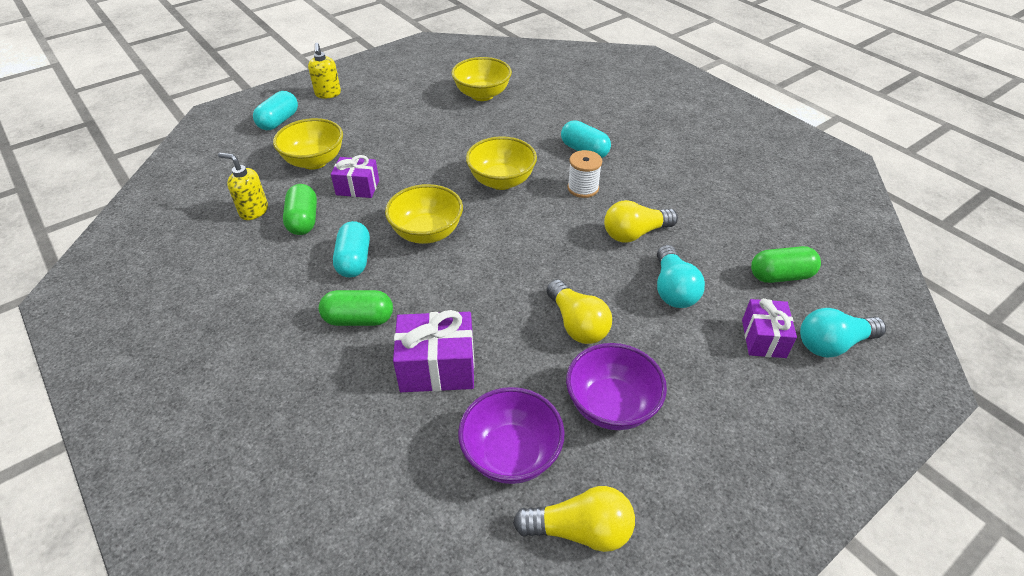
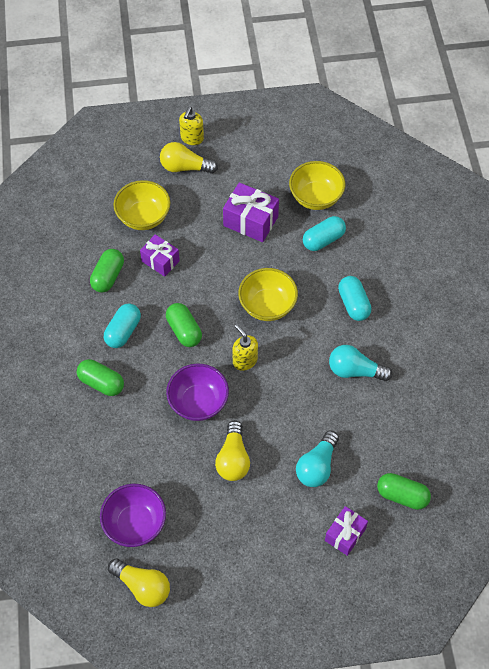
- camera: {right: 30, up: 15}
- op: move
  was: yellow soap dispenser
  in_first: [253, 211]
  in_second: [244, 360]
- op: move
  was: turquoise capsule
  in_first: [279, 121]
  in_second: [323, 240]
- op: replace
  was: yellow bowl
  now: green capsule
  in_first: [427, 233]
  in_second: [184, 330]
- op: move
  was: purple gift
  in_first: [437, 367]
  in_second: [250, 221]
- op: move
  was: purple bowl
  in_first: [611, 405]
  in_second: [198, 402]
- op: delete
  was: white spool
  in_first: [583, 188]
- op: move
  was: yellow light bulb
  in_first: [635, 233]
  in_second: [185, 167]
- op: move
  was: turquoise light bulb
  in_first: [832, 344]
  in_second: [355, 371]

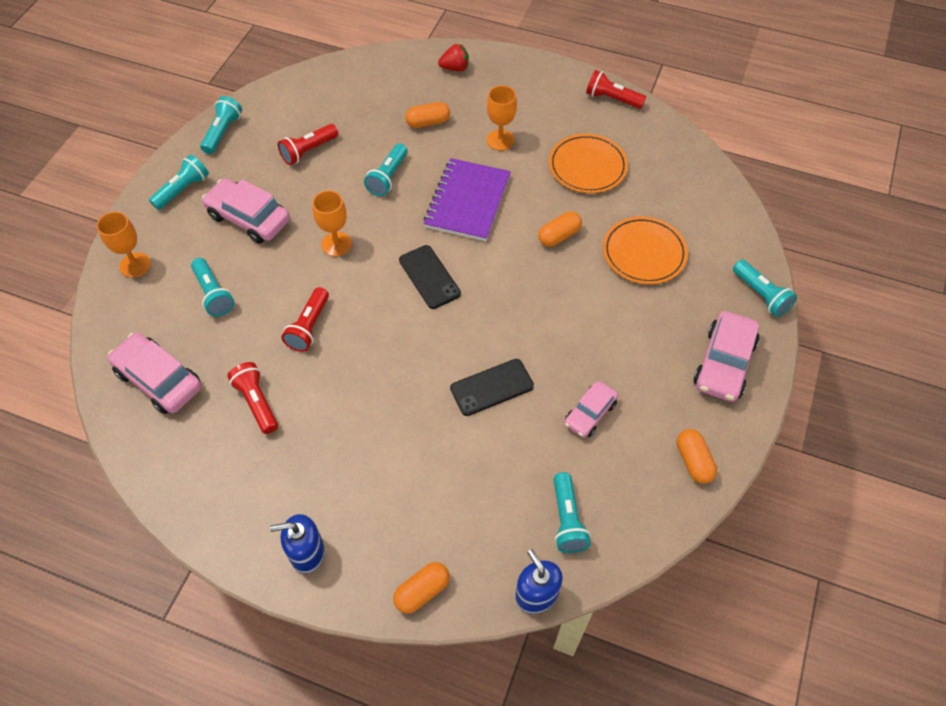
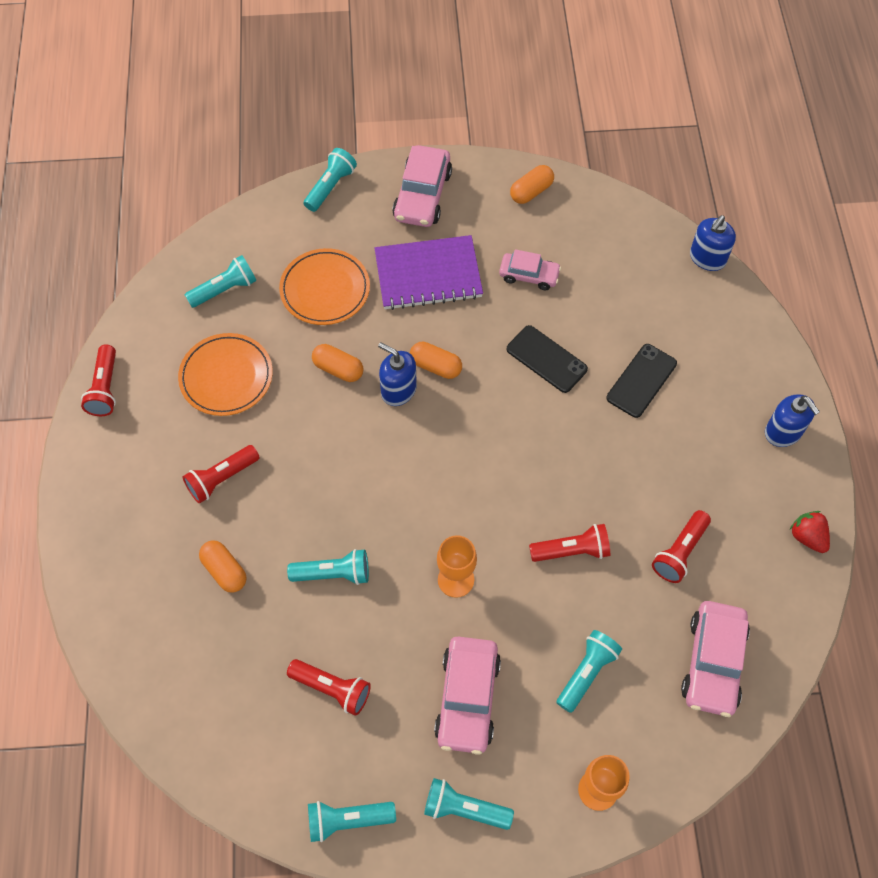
- camera: {right: -115, up: 5}
- op: move
  was: orange capsule
  in_first: [422, 591]
  in_second: [435, 366]
- op: move
  was: black phone
  in_first: [429, 277]
  in_second: [641, 381]
- op: move
  was: purple notebook
  in_first: [467, 202]
  in_second: [428, 275]
- op: move
  was: red strawberry
  in_first: [455, 68]
  in_second: [807, 537]
- op: replace
  was: orange goblet
  now: red flashlight
  in_first: [500, 140]
  in_second: [222, 478]
- op: move
  was: turquoise flashlight
  in_first: [567, 519]
  in_second: [224, 289]
- op: rotate
  was: pink car
  in_first: [724, 363]
  in_second: [422, 195]
  clockwise: 105
- op: insert
  now: blue soap dispenser
  in_second: [398, 390]

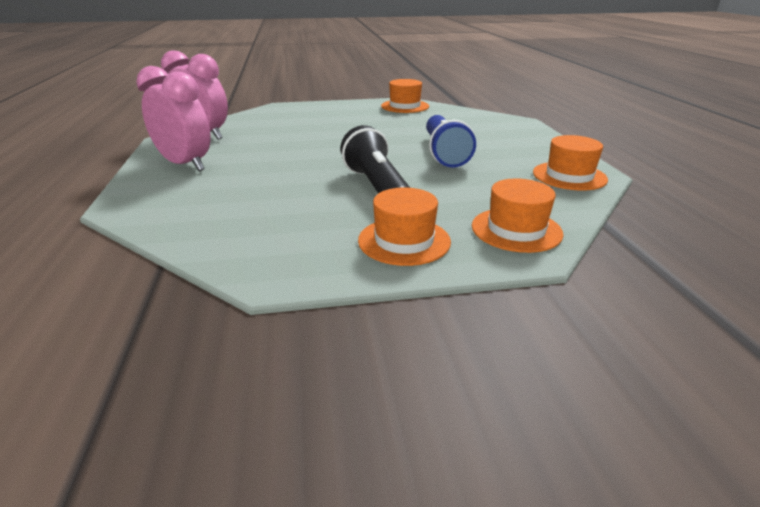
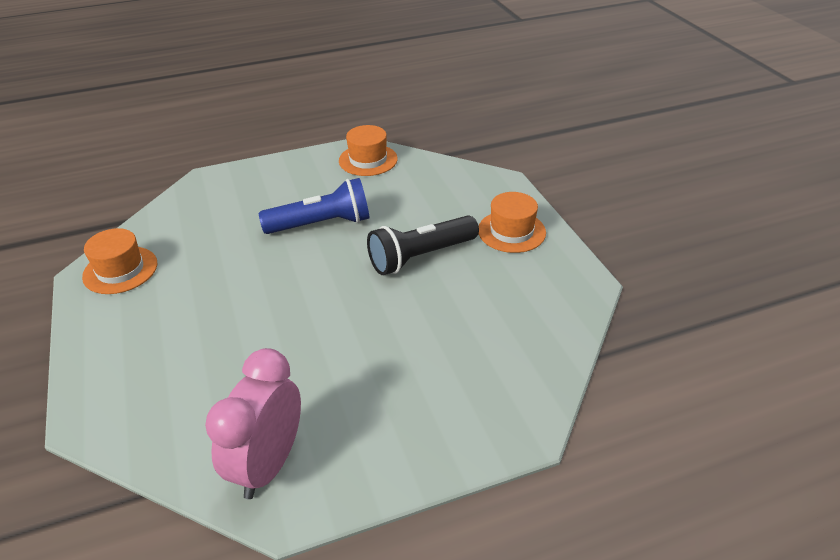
- camera: {right: -100, up: 10}
- op: delete
  was: pink clock
  in_first: [185, 165]
- op: delete
  was: orange hat
  in_first: [516, 230]

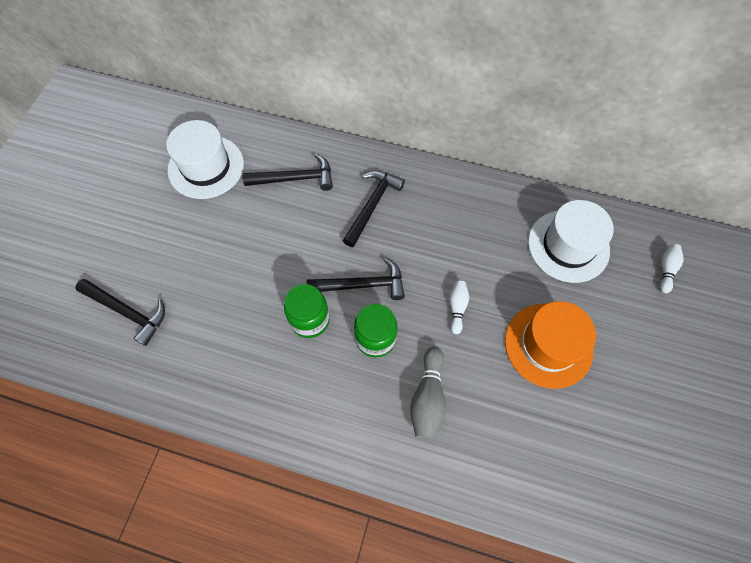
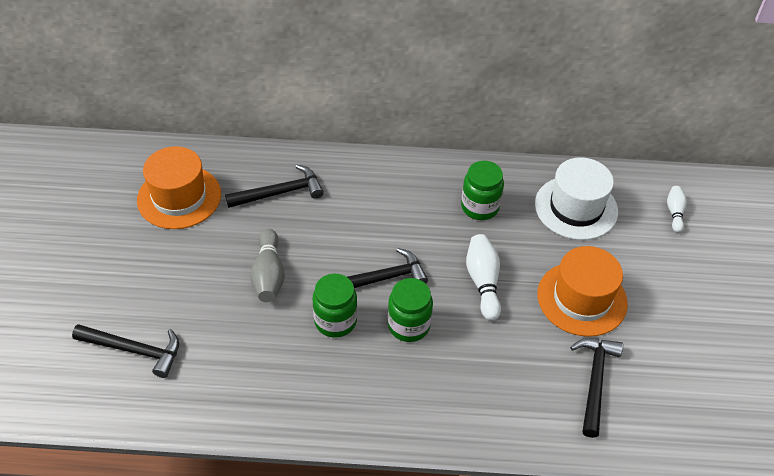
- camera: {right: -15, up: -15}
- op: recolor
  was: white hat
  now: orange hat
  in_first: [206, 167]
  in_second: [179, 197]
- op: move
  was: black hammer
  in_first: [372, 205]
  in_second: [595, 381]
- op: move
  was: grey bowling pin
  in_first: [427, 398]
  in_second: [268, 275]
- op: resize
  was: white bowling pin
  in_first: [457, 308]
  in_second: [483, 282]
  ratio: 1.65
- op: insert
  now: green jar
  in_second: [480, 207]

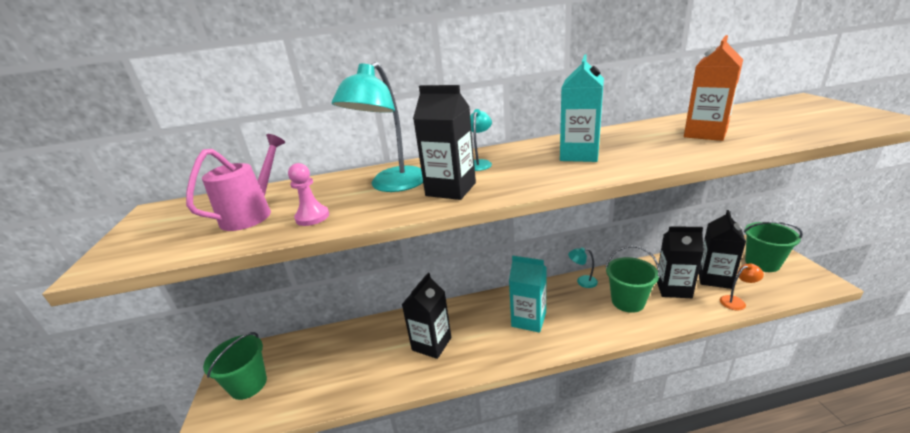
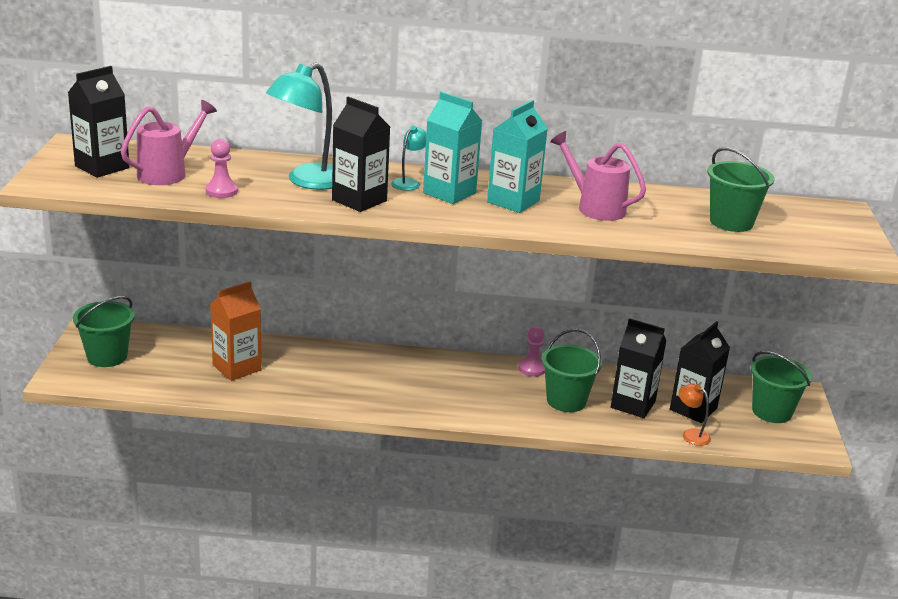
- camera: {right: 10, up: 0}
- op: move
  was: black carton
  in_first: [431, 344]
  in_second: [102, 167]
- op: move
  was: turquoise carton
  in_first: [528, 319]
  in_second: [449, 193]
- op: replace
  was: turquoise lamp
  now: pink pawn
  in_first: [582, 281]
  in_second: [532, 368]
- op: move
  was: orange carton
  in_first: [705, 133]
  in_second: [237, 368]
- op: rotate
  was: orange lamp
  in_first: [736, 301]
  in_second: [691, 434]
  clockwise: -135
- op: insert
  now: pink watering can
  in_second: [595, 207]
- op: insert
  now: green bucket
  in_second: [731, 222]

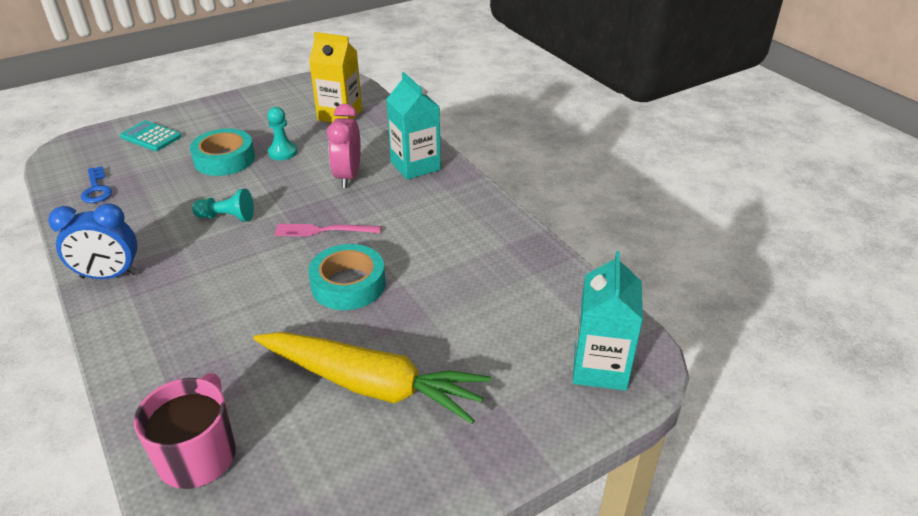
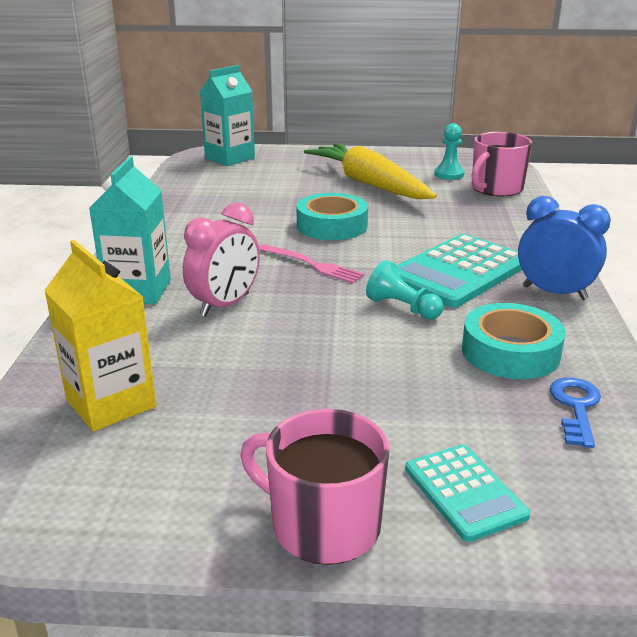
- camera: {right: -145, up: -10}
- op: move
  was: turquoise tape
  in_first: [224, 159]
  in_second: [510, 352]
- op: move
  was: turquoise pawn
  in_first: [282, 152]
  in_second: [449, 174]
- op: insert
  now: pink mug
  in_second: [323, 525]
- op: insert
  now: turquoise calculator
  in_second: [457, 272]

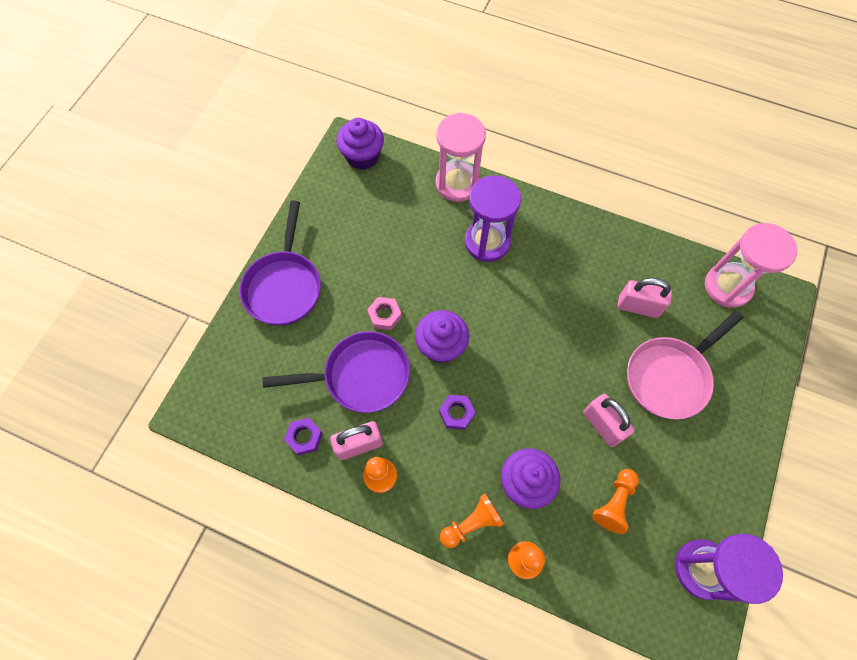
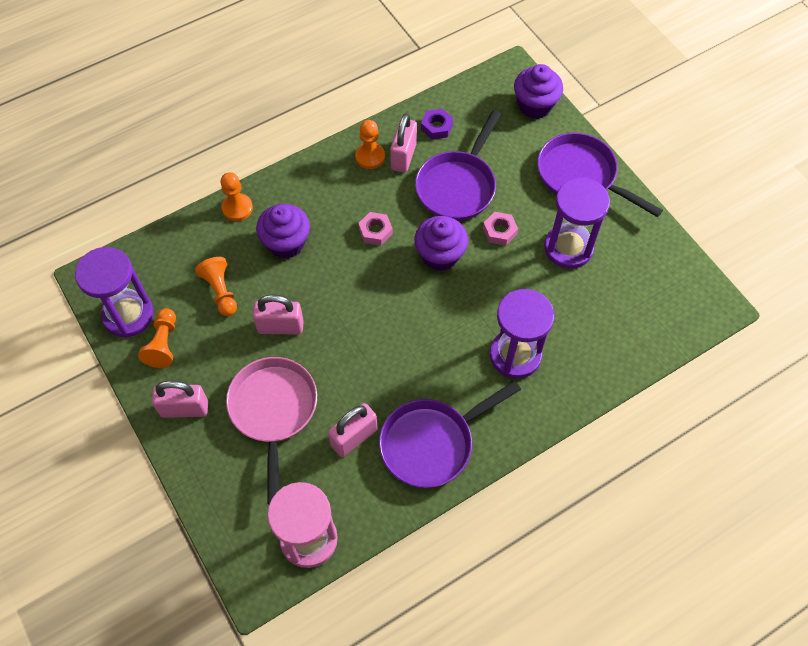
- camera: {right: 125, up: -5}
- op: move
  was: purple cupcake
  in_first: [362, 157]
  in_second: [535, 105]
- op: delete
  was: pink hourglass
  in_first: [457, 183]
- op: recolor
  was: purple nut
  now: pink nut
  in_first: [456, 413]
  in_second: [375, 231]
- op: move
  was: orange pawn
  in_first: [471, 523]
  in_second: [163, 344]
- op: insert
  now: pink padlock
  in_second: [184, 409]
- op: insert
  now: purple pan
  in_second: [432, 443]
- op: insert
  now: purple hourglass
  in_second: [568, 248]

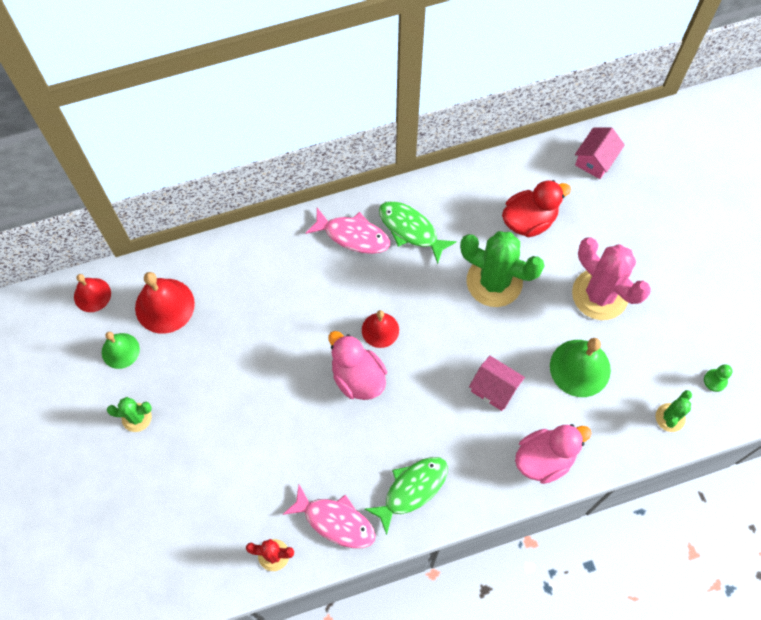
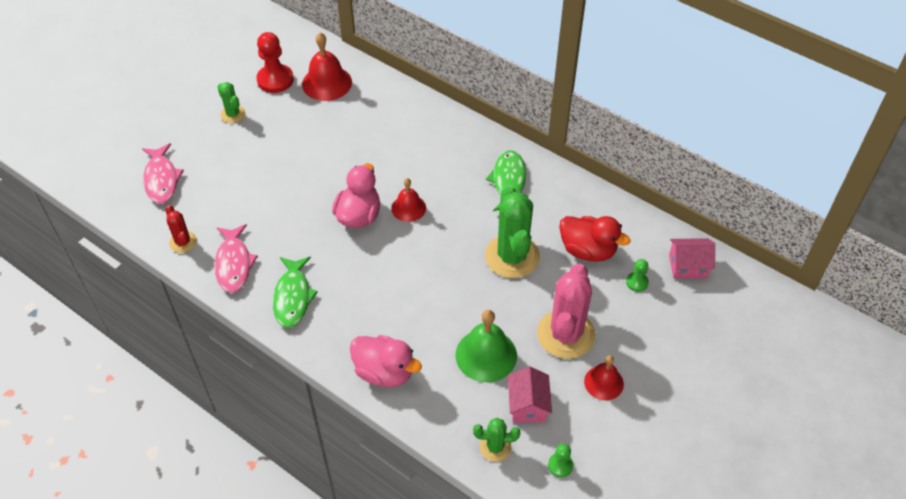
- camera: {right: 55, up: -15}
- op: move
  was: red bell
  in_first: [92, 295]
  in_second: [603, 382]
- op: replace
  was: green bell
  now: red pawn
  in_first: [120, 350]
  in_second: [275, 80]
- op: move
  was: pink fish
  in_first: [353, 235]
  in_second: [161, 179]
- op: rotate
  was: green fish
  in_first: [412, 489]
  in_second: [293, 297]
  clockwise: 75
- op: move
  was: pink house
  in_first: [494, 388]
  in_second: [528, 405]
- op: insert
  now: green pawn
  in_second: [637, 282]

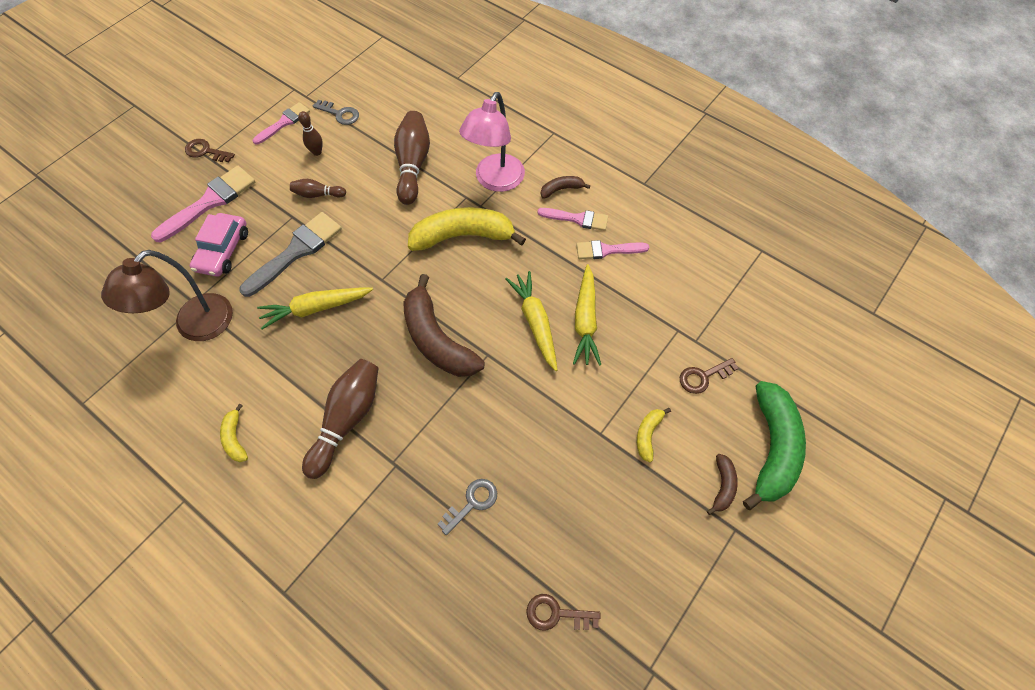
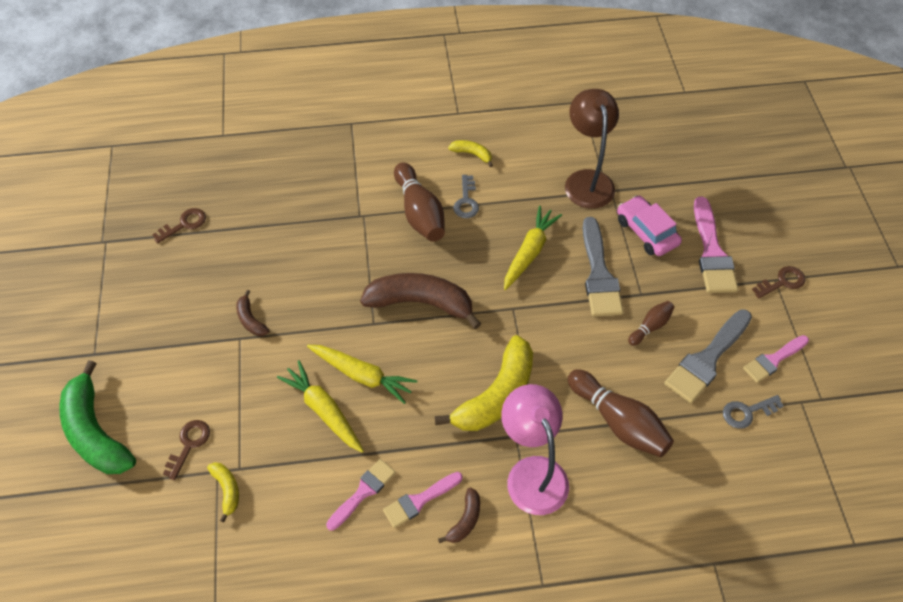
- camera: {right: 135, up: -5}
- op: rotate
  was: pink brush
  in_first: [284, 122]
  in_second: [773, 360]
  clockwise: 60
- op: replace
  was: brown bowling pin
  now: grey brush
  in_first: [317, 152]
  in_second: [707, 359]
- op: move
  was: grey key
  in_first: [472, 503]
  in_second: [466, 201]
- op: move
  was: yellow banana
  in_first: [648, 435]
  in_second: [227, 490]
- op: move
  was: brown banana
  in_first: [722, 486]
  in_second: [250, 319]

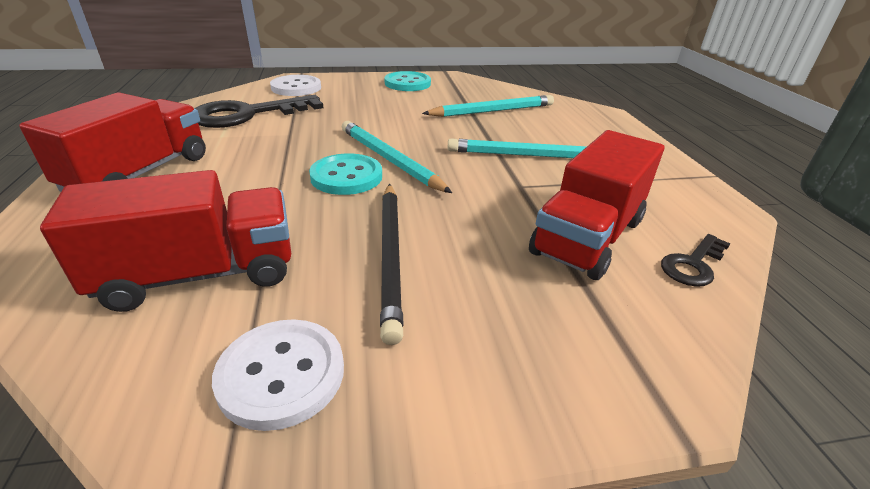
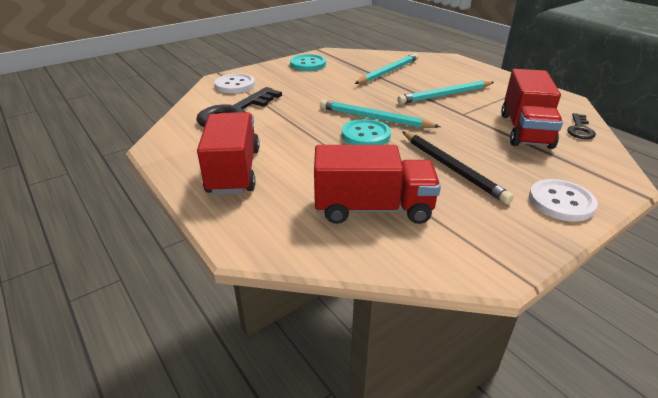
- camera: {right: -25, up: 0}
- op: rotate
  was: red truck
  in_first: [200, 274]
  in_second: [373, 208]
  clockwise: 45
- op: move
  was: white button
  in_first: [281, 374]
  in_second: [561, 202]

